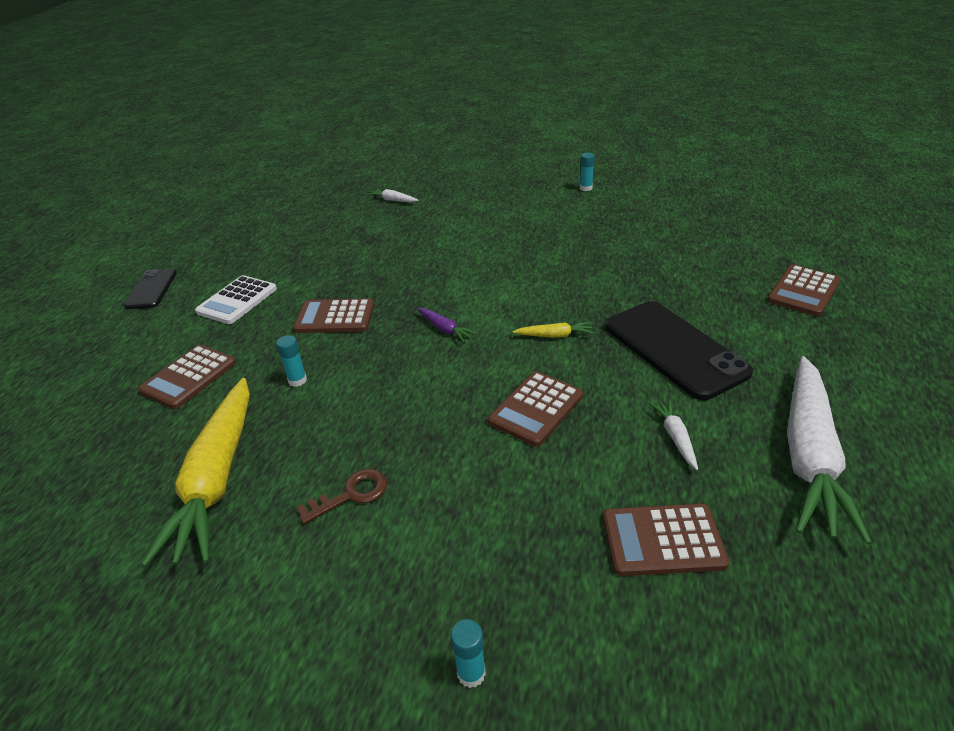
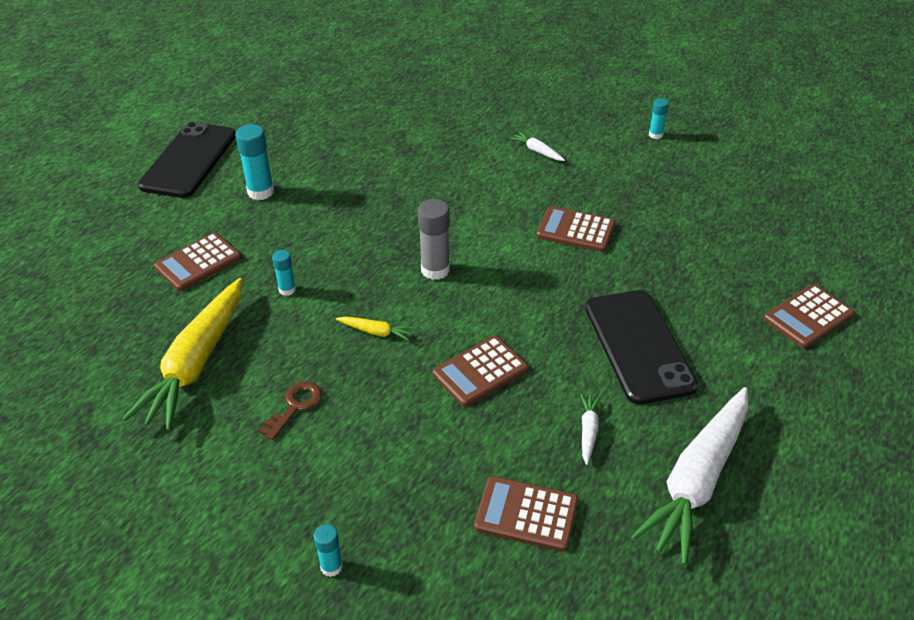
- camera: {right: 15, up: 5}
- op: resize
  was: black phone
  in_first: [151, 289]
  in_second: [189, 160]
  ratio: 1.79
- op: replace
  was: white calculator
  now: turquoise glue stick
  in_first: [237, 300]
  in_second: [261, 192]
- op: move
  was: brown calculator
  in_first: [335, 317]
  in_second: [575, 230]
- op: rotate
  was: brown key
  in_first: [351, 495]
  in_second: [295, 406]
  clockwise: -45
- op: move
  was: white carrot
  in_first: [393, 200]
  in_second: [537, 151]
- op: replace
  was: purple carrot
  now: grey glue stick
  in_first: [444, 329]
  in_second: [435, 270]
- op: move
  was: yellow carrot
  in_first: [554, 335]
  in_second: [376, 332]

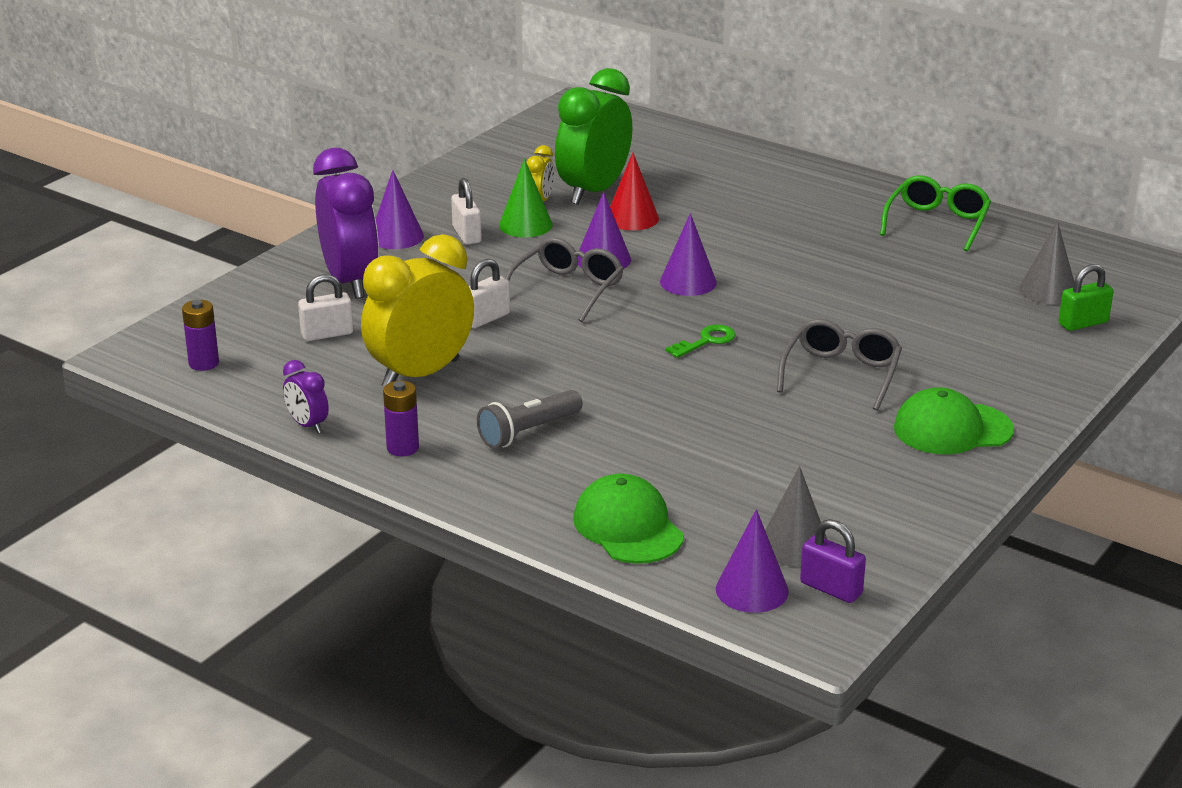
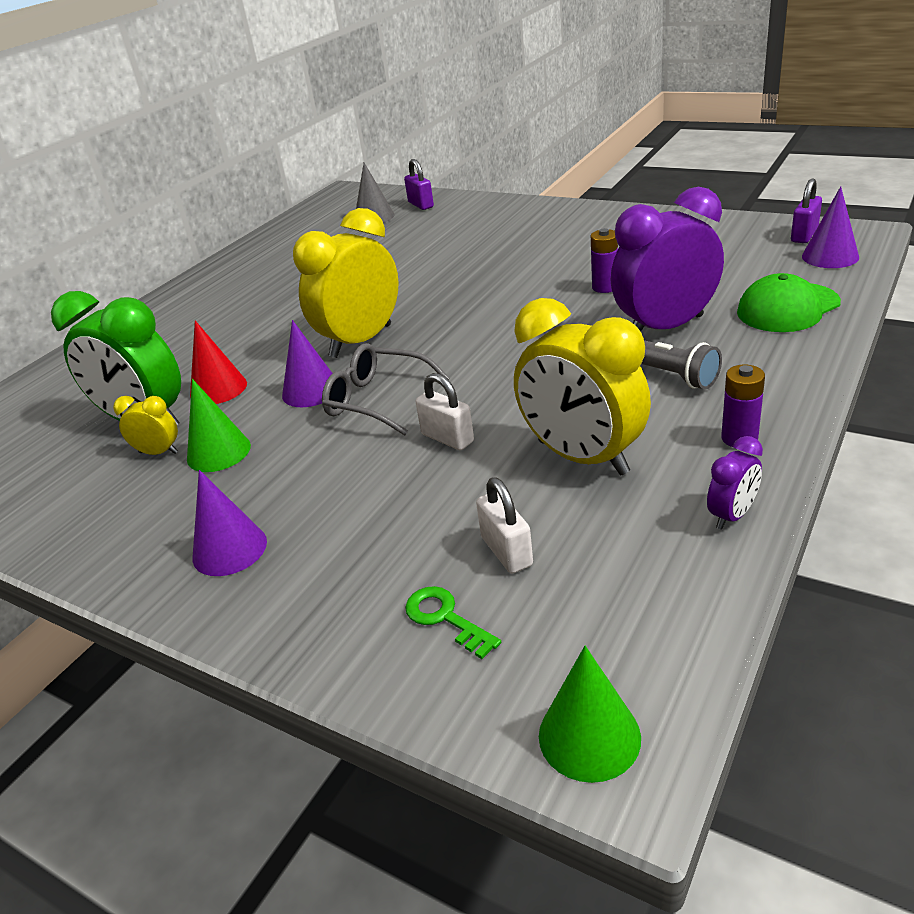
- camera: {right: -90, up: 5}
- op: move
  was: purple battery
  in_first: [204, 363]
  in_second: [605, 287]
- op: move
  was: purple clock
  in_first: [350, 282]
  in_second: [665, 328]
- op: delete
  was: white padlock
  in_first: [467, 235]
- op: replace
  was: purple cone
  now: yellow clock
  in_first: [688, 282]
  in_second: [361, 341]
- op: move
  was: green key
  in_first: [706, 341]
  in_second: [445, 618]
- op: delete
  was: grey cone
  in_first: [794, 545]
- op: delete
  was: grey glasses
  in_first: [841, 374]
- op: delete
  was: green glasses
  in_first: [937, 223]
- op: delete
  was: green cap
  in_first: [952, 429]
- op: recolor
  was: green padlock
  now: purple padlock
  in_first: [1083, 323]
  in_second: [420, 205]
- op: insert
  now: green cone
  in_second: [589, 736]

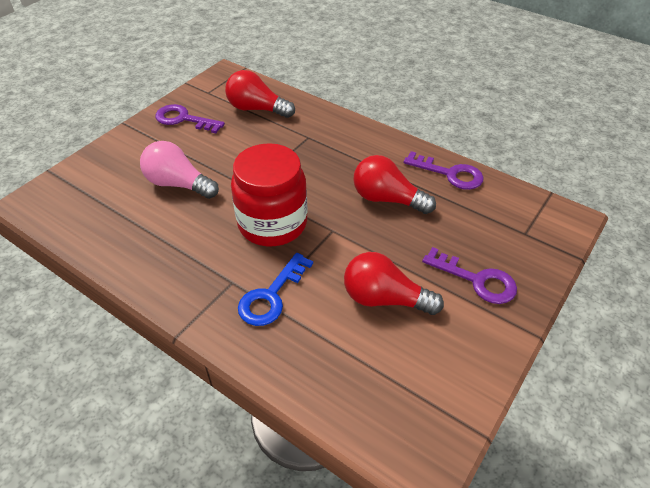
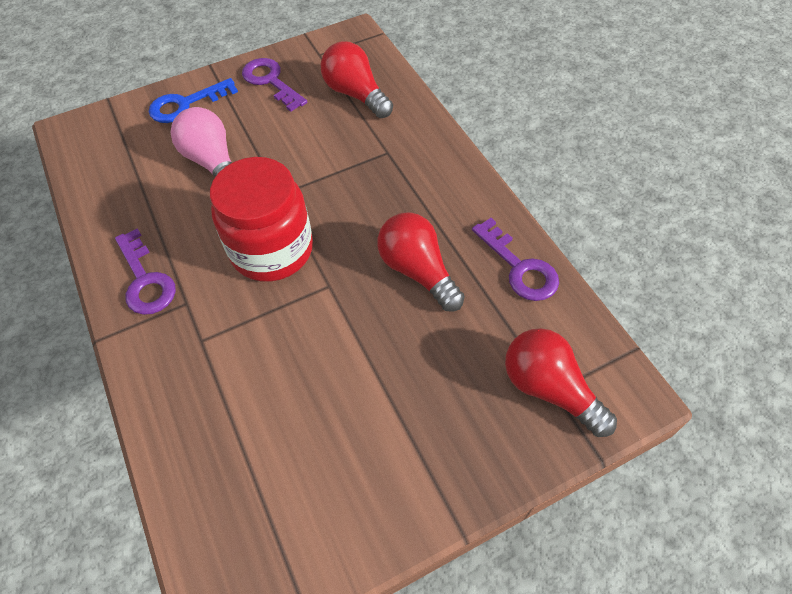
- camera: {right: 30, up: 10}
- op: move
  was: blue key
  in_first: [271, 296]
  in_second: [186, 104]
- op: move
  was: red light bulb
  in_first: [384, 299]
  in_second: [549, 389]
- op: move
  was: purple key
  in_first: [477, 280]
  in_second: [145, 280]

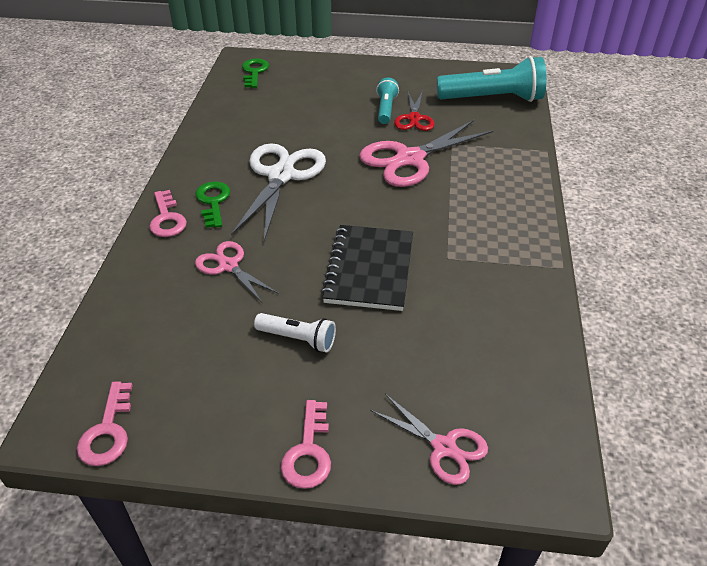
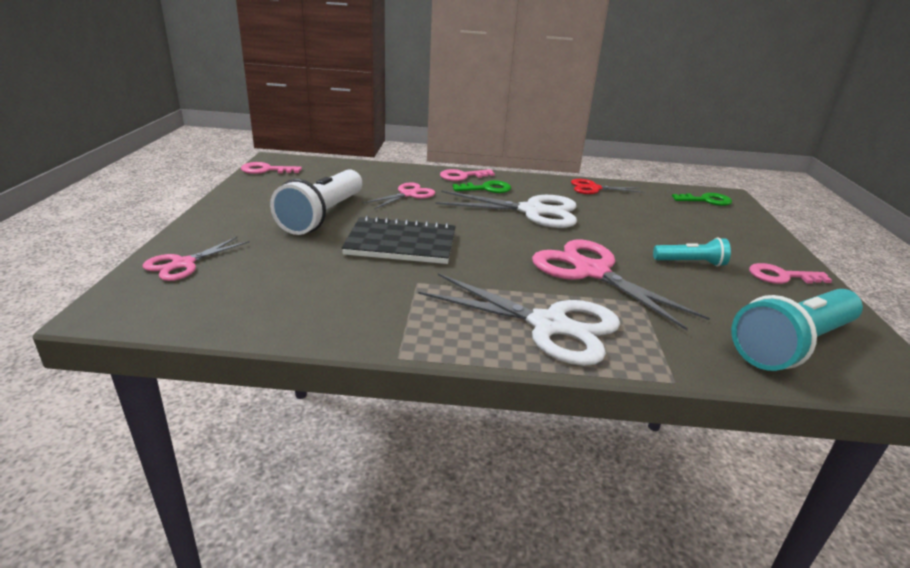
- camera: {right: 85, up: -15}
- op: resize
  was: white flashlight
  in_first: [298, 339]
  in_second: [323, 216]
  ratio: 1.91
- op: move
  was: pink key
  in_first: [308, 452]
  in_second: [781, 276]
- op: move
  was: red scissors
  in_first: [414, 118]
  in_second: [594, 188]
- op: rotate
  was: turquoise flashlight
  in_first: [493, 99]
  in_second: [792, 345]
  clockwise: 60
- op: insert
  now: white scissors
  in_second: [549, 325]

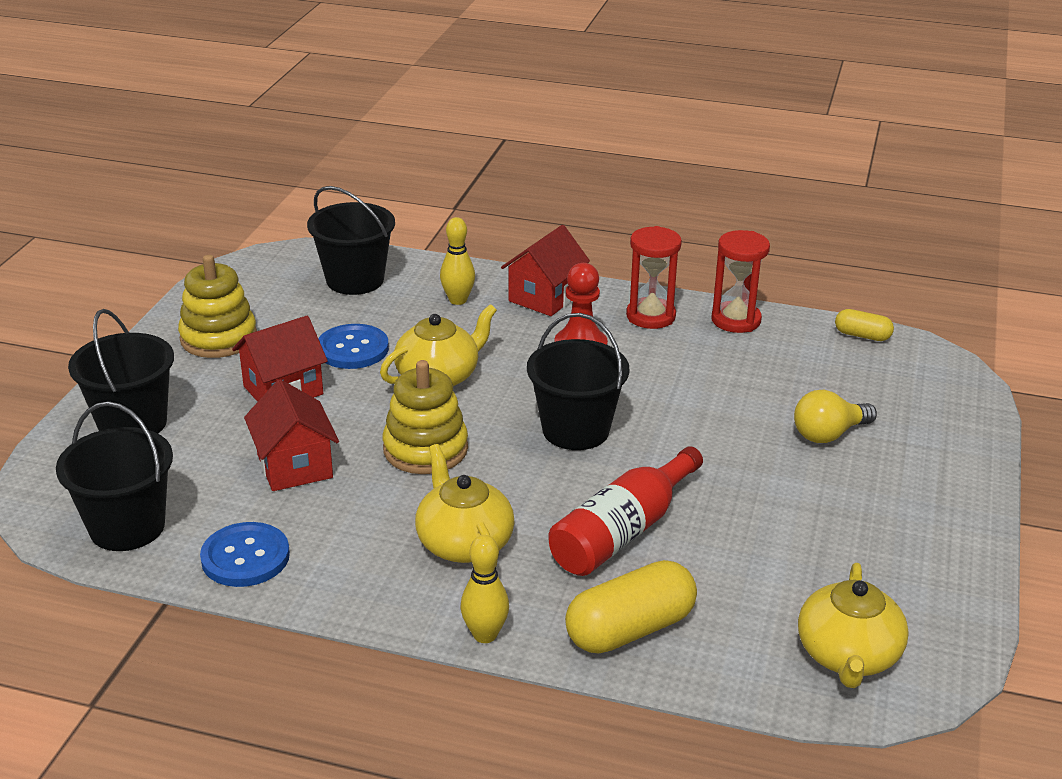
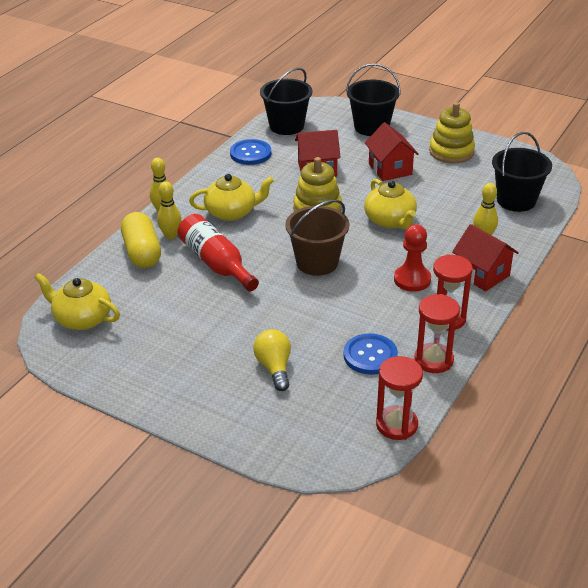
- camera: {right: 105, up: 5}
- op: move
  was: blue button
  in_first: [353, 349]
  in_second: [370, 355]
- op: recolor
  was: black bucket
  now: brown bucket
  in_first: [575, 430]
  in_second: [317, 262]
- op: replace
  was: yellow capsule
  now: red hourglass
  in_first: [862, 335]
  in_second: [396, 425]
- op: insert
  now: yellow bowling pin
  in_second: [171, 235]

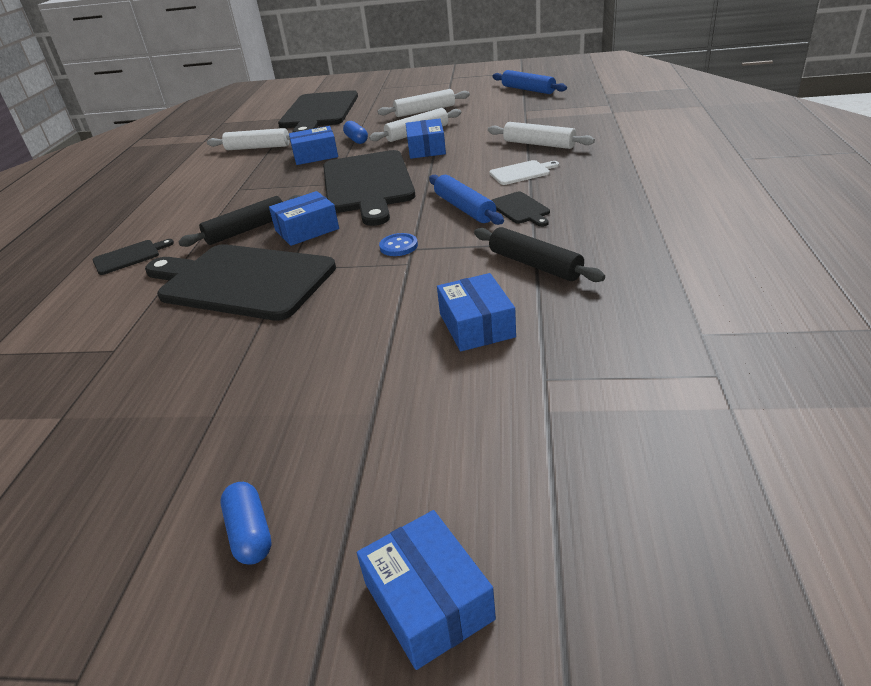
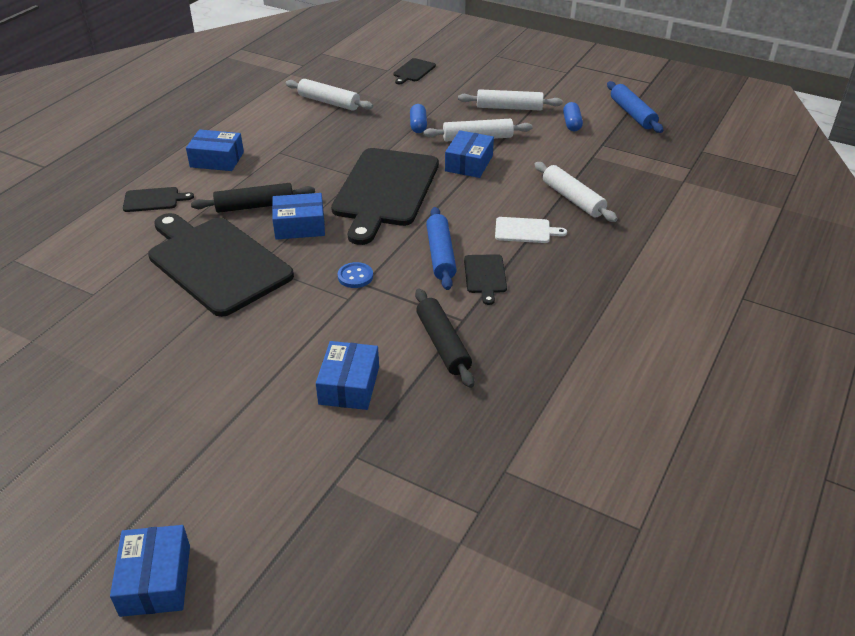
- camera: {right: 20, up: 5}
- op: move
  was: blue capsule
  in_first: [250, 533]
  in_second: [571, 124]
- op: resize
  was: black cutting board
  in_first: [319, 112]
  in_second: [413, 71]
  ratio: 0.42
- op: move
  was: blue box
  in_first: [315, 155]
  in_second: [217, 159]

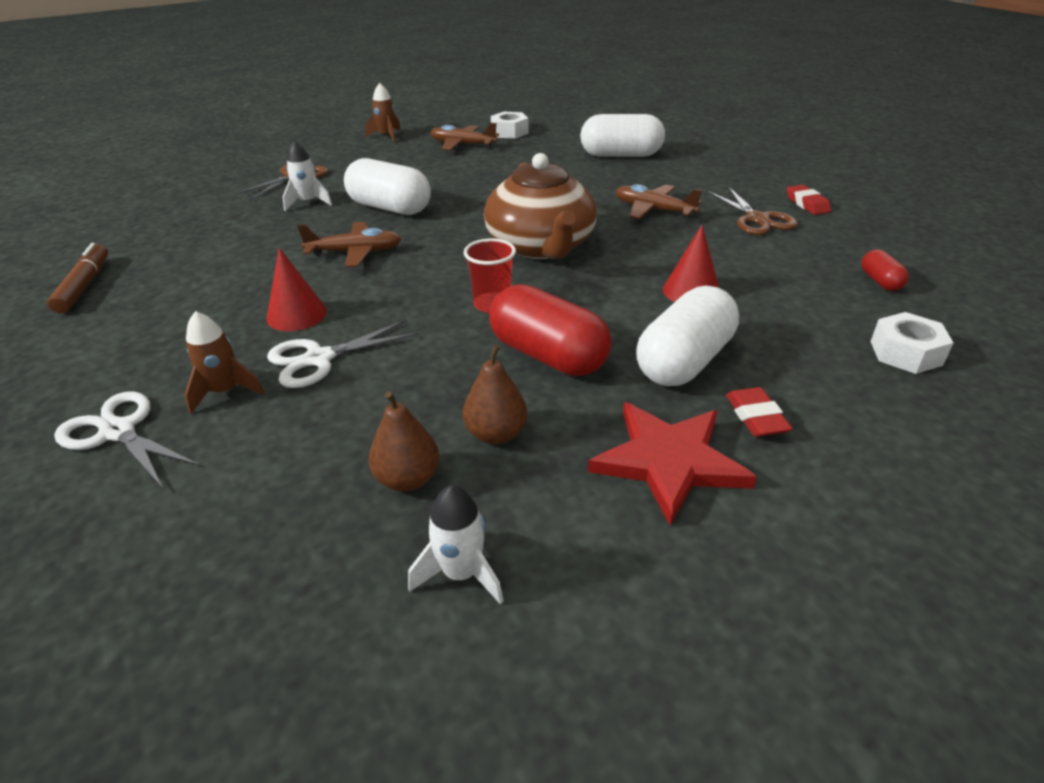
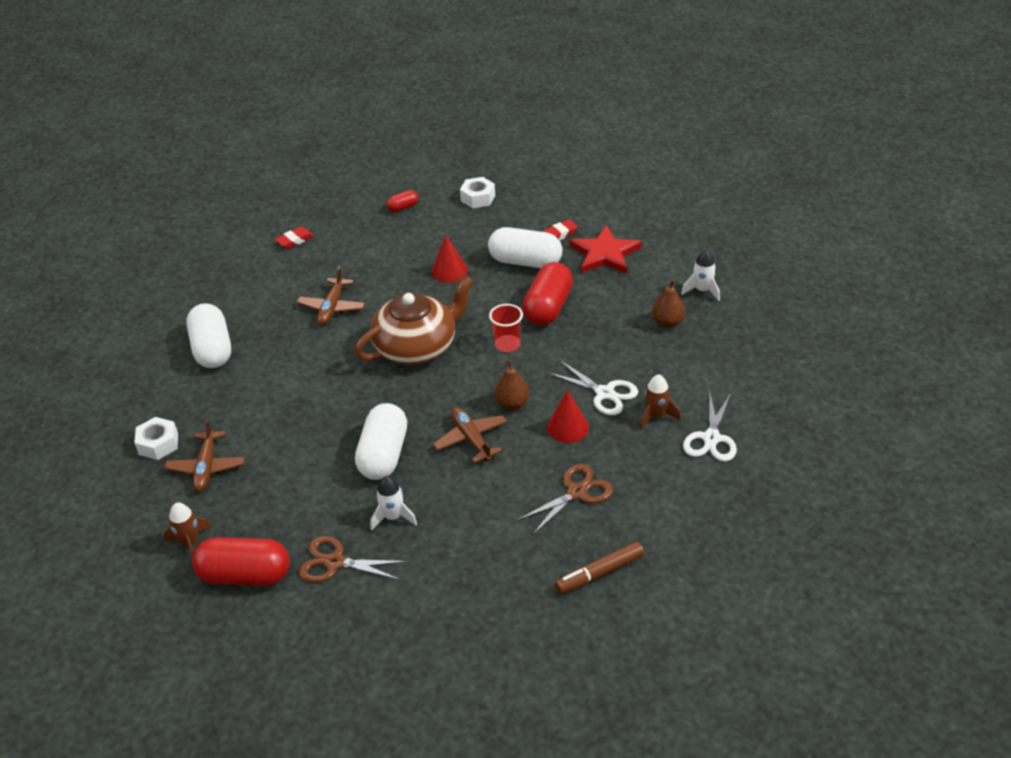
- camera: {right: -110, up: 5}
- op: move
  was: brown pear
  in_first: [496, 434]
  in_second: [512, 404]
- op: move
  was: brown scissors
  in_first: [757, 219]
  in_second: [577, 492]
- op: insert
  now: red capsule
  in_second: [245, 575]

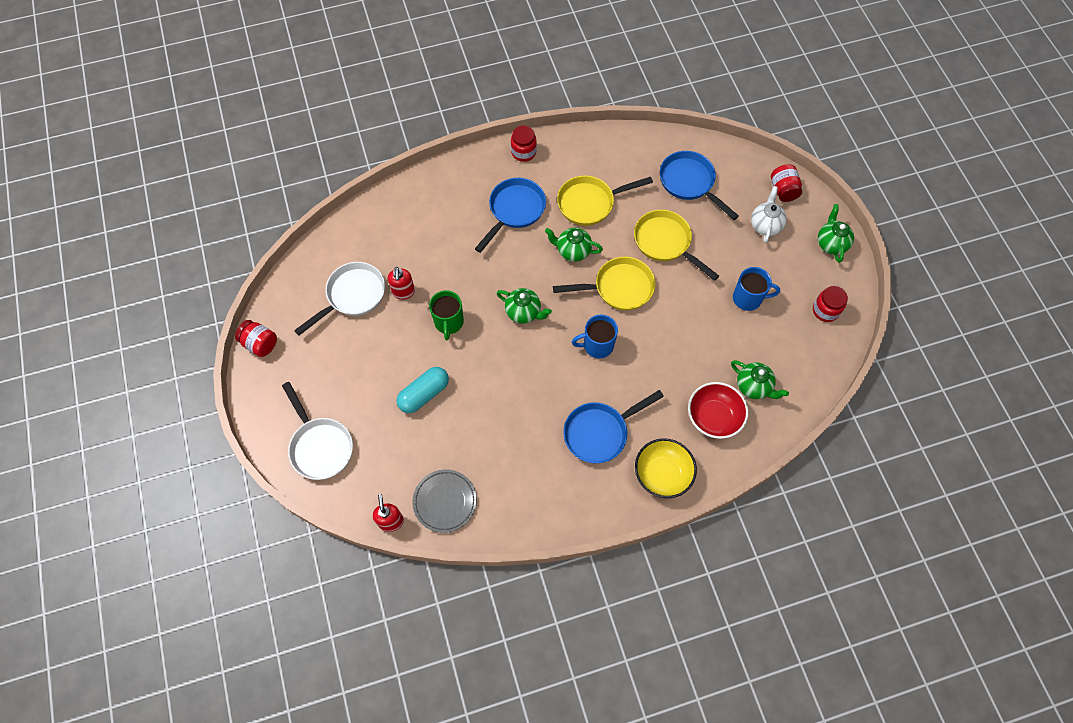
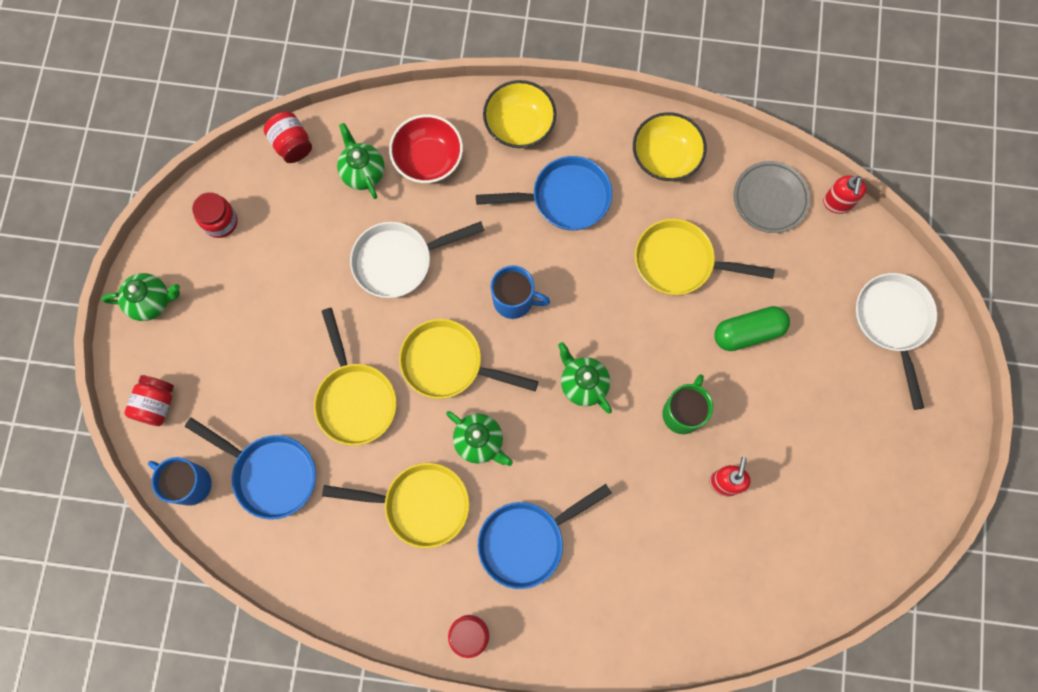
- camera: {right: -155, up: 10}
- op: move
  was: red jar
  in_first: [260, 344]
  in_second: [292, 144]
- op: move
  was: white pan
  in_first: [352, 296]
  in_second: [399, 261]
- op: recolor
  was: turquoise capsule
  now: green capsule
  in_first: [424, 394]
  in_second: [748, 332]
- op: rotate
  was: blue pan
  in_first: [689, 183]
  in_second: [270, 473]
  clockwise: -45
- op: move
  was: blue mug
  in_first: [748, 298]
  in_second: [190, 484]
- op: delete
  was: white teapot
  in_first: [765, 225]
- op: rotate
  was: green teapot
  in_first: [831, 244]
  in_second: [151, 302]
  clockwise: -120
- op: insert
  now: yellow bowl
  in_second: [665, 157]
- op: insert
  now: yellow pan
  in_second: [680, 262]

